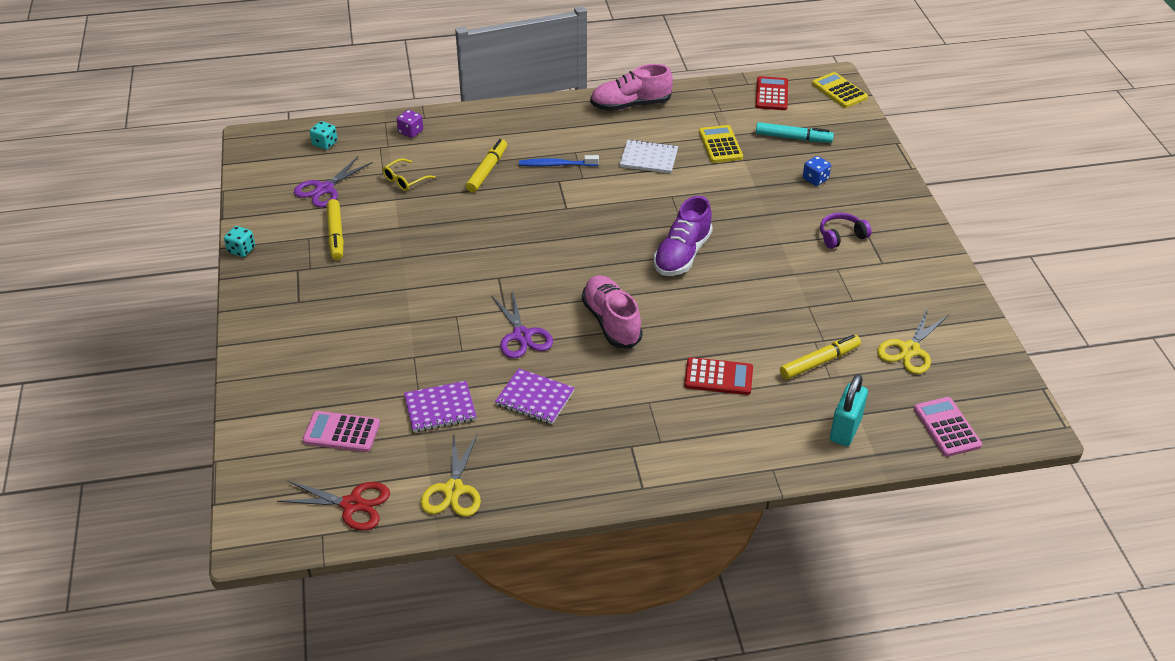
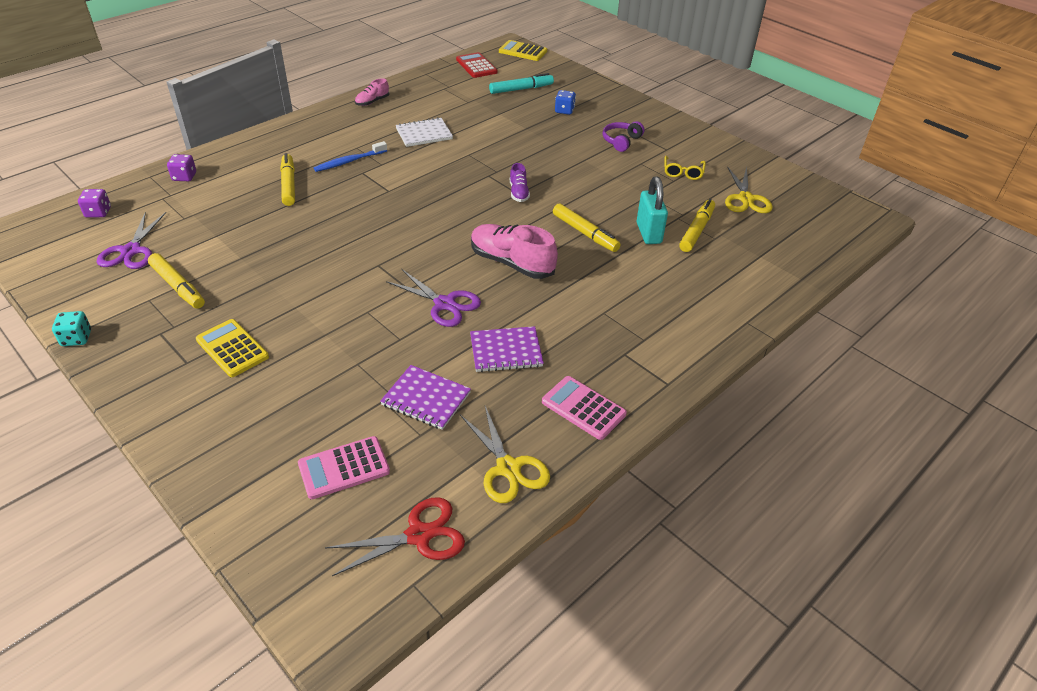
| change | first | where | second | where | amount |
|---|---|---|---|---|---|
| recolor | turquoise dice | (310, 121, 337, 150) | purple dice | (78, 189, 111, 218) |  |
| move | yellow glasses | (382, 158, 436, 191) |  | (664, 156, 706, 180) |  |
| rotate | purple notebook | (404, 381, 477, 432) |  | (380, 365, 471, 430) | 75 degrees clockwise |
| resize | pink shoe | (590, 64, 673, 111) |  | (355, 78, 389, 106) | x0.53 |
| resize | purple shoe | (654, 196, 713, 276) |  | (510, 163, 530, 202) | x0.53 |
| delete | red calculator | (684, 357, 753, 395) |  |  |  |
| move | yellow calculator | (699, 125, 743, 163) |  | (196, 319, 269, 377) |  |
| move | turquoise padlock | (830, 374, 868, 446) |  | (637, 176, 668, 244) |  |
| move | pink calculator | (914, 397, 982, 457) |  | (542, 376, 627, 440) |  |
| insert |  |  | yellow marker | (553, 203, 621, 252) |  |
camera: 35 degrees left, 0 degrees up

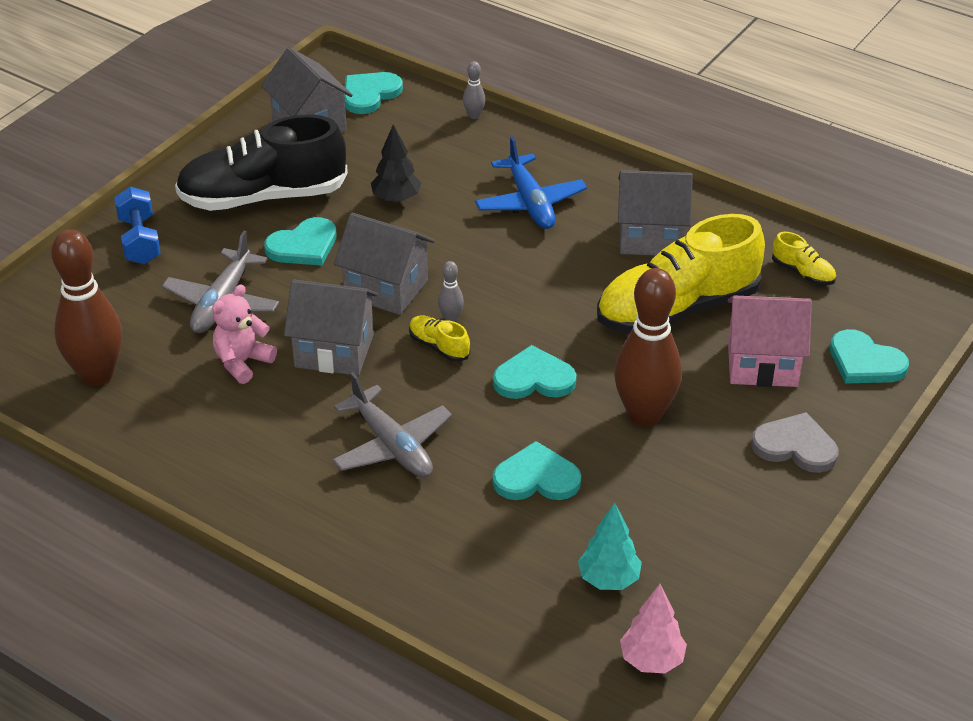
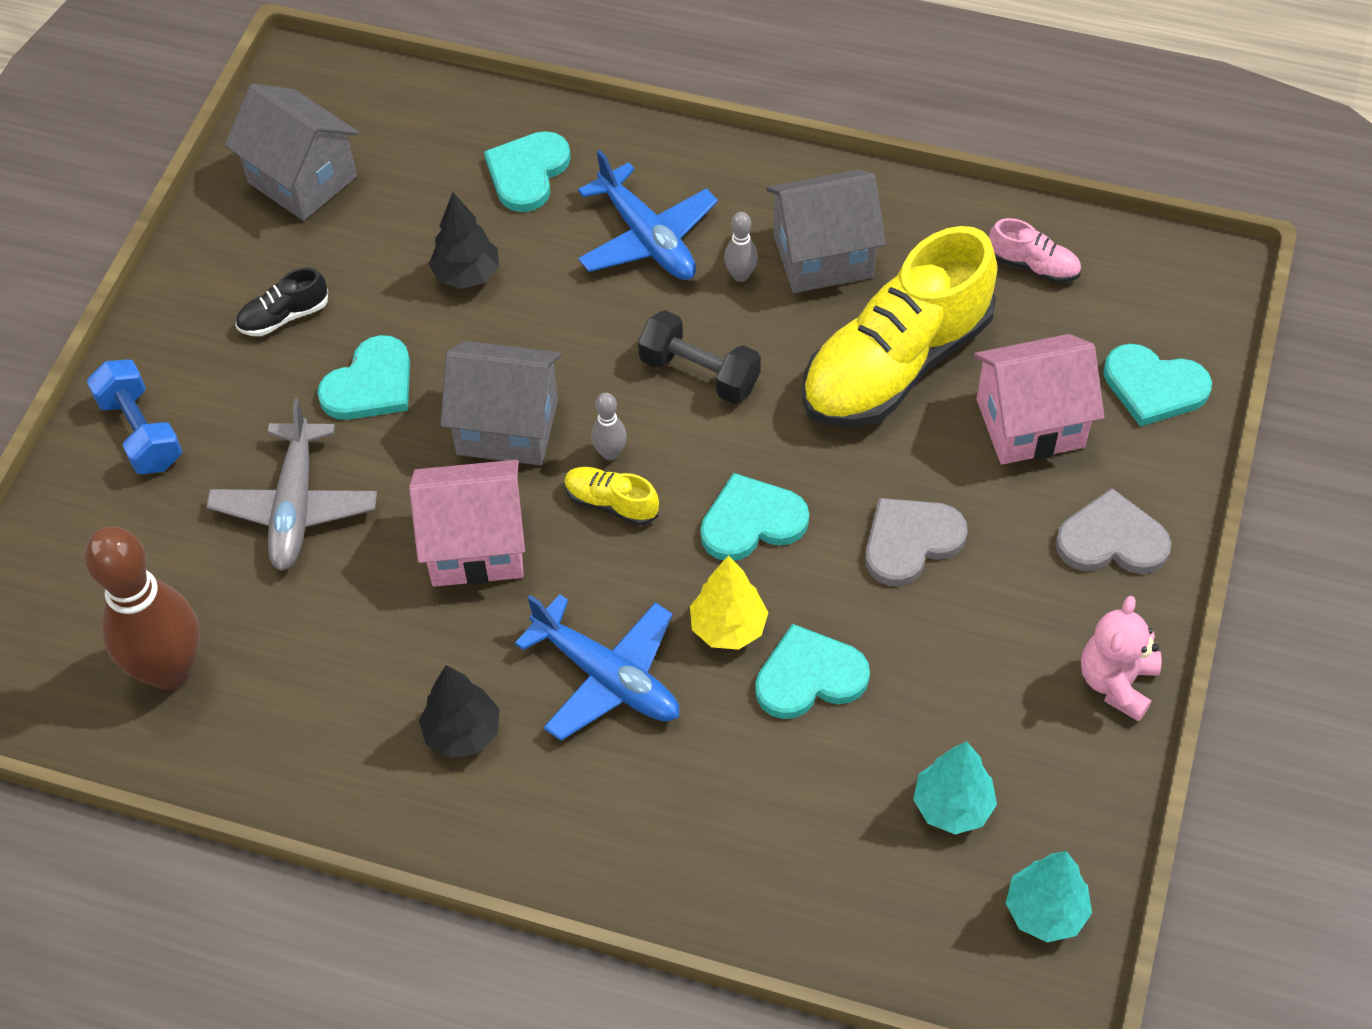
| change | first | where | second | where | amount |
|---|---|---|---|---|---|
| resize | black shoe | (175, 115, 348, 211) |  | (235, 267, 328, 336) | x0.41 |
| move | pink teddy bear | (212, 284, 277, 384) |  | (1081, 596, 1162, 722) |  |
| recolor | grey house | (284, 279, 378, 376) | pink house | (409, 460, 525, 587) |  |
| recolor | grey plane | (332, 372, 452, 478) | blue plane | (515, 594, 679, 741) |  |
| move | turquoise heart | (344, 72, 403, 114) |  | (484, 131, 571, 212) |  |
| move | grey bowling pin | (463, 61, 486, 119) |  | (724, 212, 758, 282) |  |
| replace | brown bowling pin | (614, 268, 682, 426) | grey heart | (865, 498, 968, 586) |  |
| recolor | pink tree | (620, 584, 687, 673) | turquoise tree | (1006, 851, 1092, 942) |  |
| recolor | yellow shoe | (772, 232, 836, 285) | pink shoe | (989, 218, 1081, 283) |  |
| insert |  |  | black tree | (419, 665, 500, 758) |  |
| insert |  |  | black dumbbell | (638, 310, 761, 404) |  |
| insert |  |  | yellow tree | (690, 556, 769, 650) |  |
camera: 15 degrees left, 15 degrees up

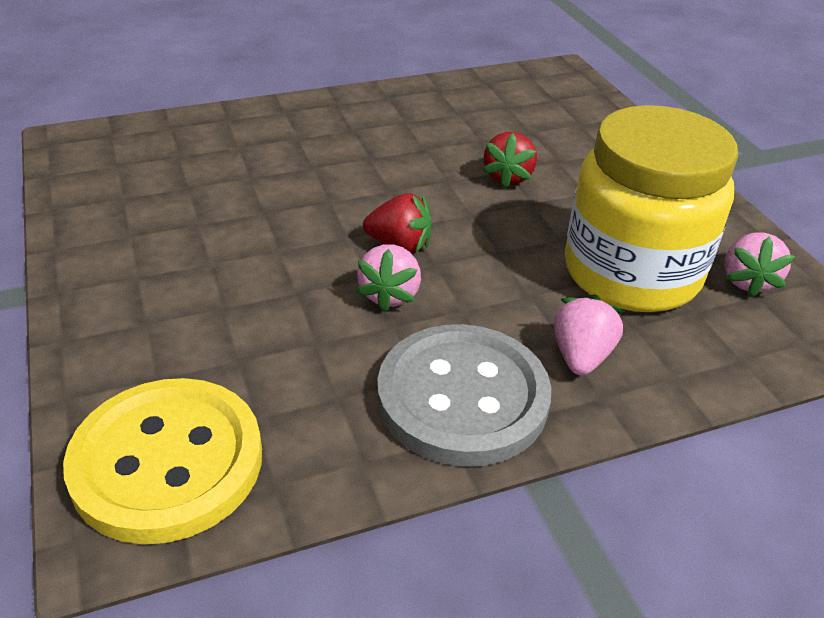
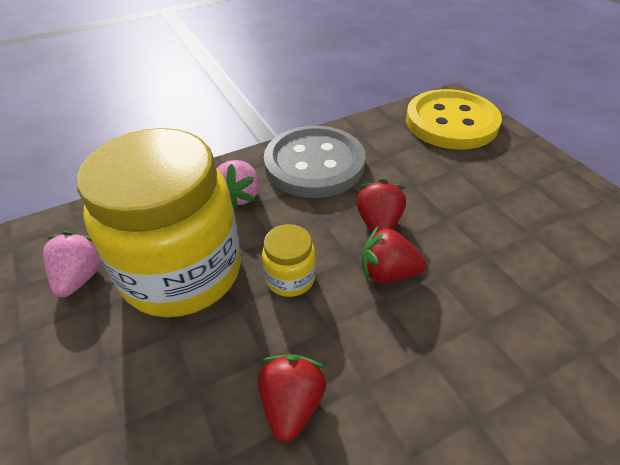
| change | first | where | second | where | amount |
|---|---|---|---|---|---|
| recolor | pink strawberry | (356, 244, 421, 312) | red strawberry | (356, 179, 406, 232) |  |
| insert |  |  | yellow jar | (262, 224, 316, 297) |  |
camera: 175 degrees right, 5 degrees up

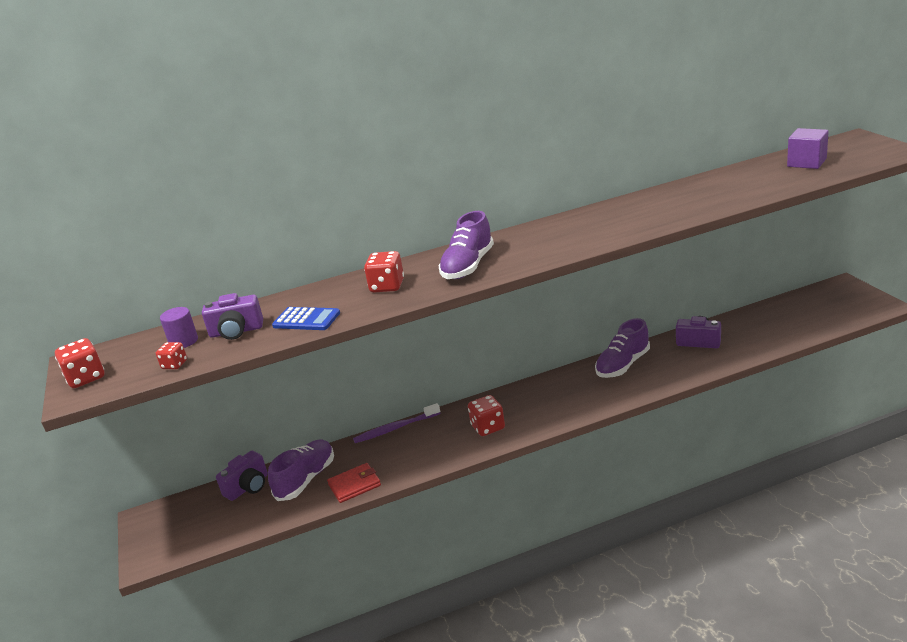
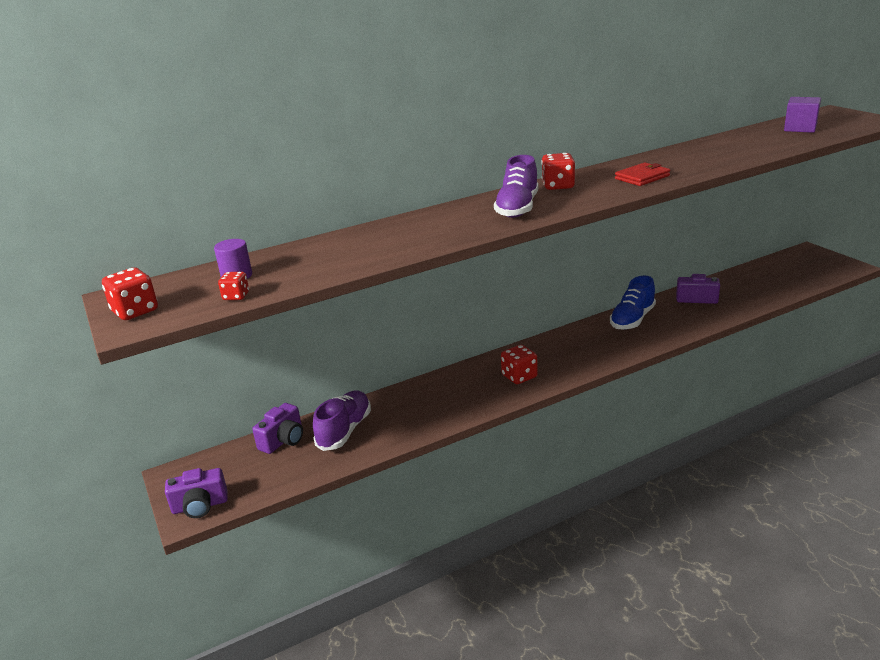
| change | first | where | second | where | amount |
|---|---|---|---|---|---|
| move | purple camera | (202, 293, 263, 340) |  | (165, 468, 228, 518) |  |
| delete | blue calculator | (272, 307, 340, 330) |  |  |  |
| move | red wallet | (327, 463, 381, 503) |  | (615, 163, 670, 186) |  |
| delete | purple toothbrush | (353, 403, 441, 443) |  |  |  |
| move | red dice | (364, 251, 404, 292) |  | (541, 153, 575, 190) |  |
| recolor | purple shoe | (595, 318, 650, 378) | blue shoe | (610, 276, 656, 330) |  |
camera: 10 degrees left, 0 degrees up

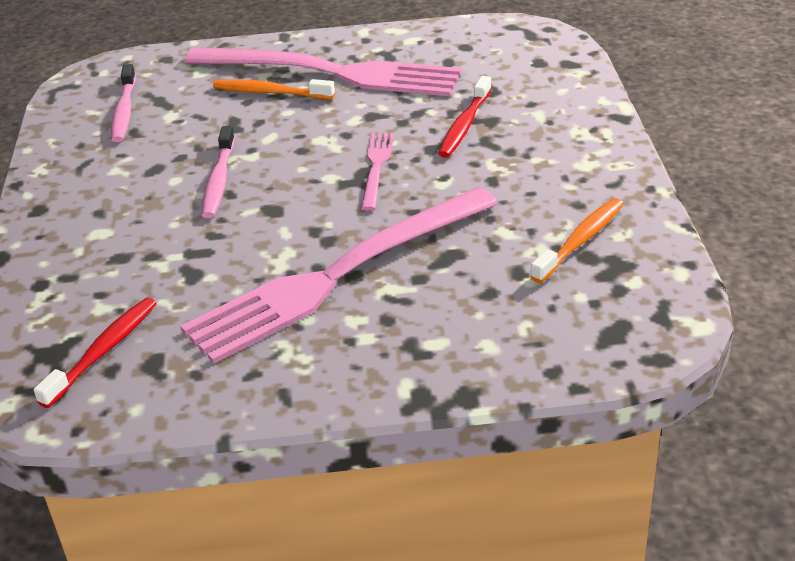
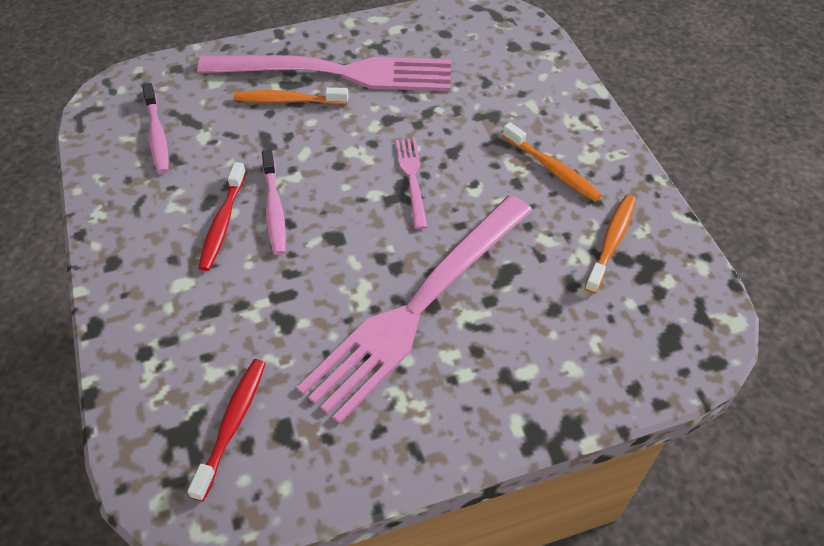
| change | first | where | second | where | amount |
|---|---|---|---|---|---|
| move | red toothbrush | (438, 76, 492, 158) |  | (198, 162, 246, 271) |  |
| insert |  |  | orange toothbrush | (503, 122, 602, 201) |  |
camera: 15 degrees left, 15 degrees up

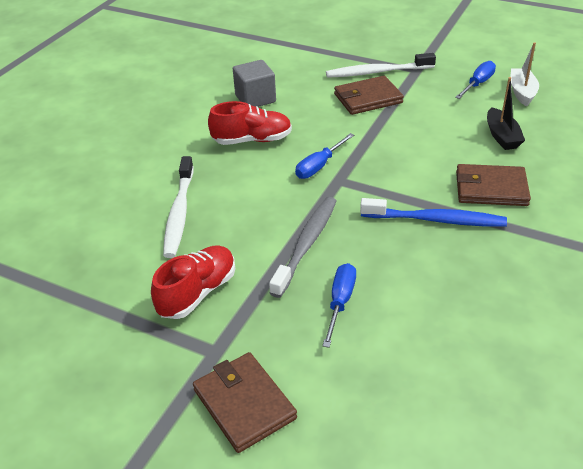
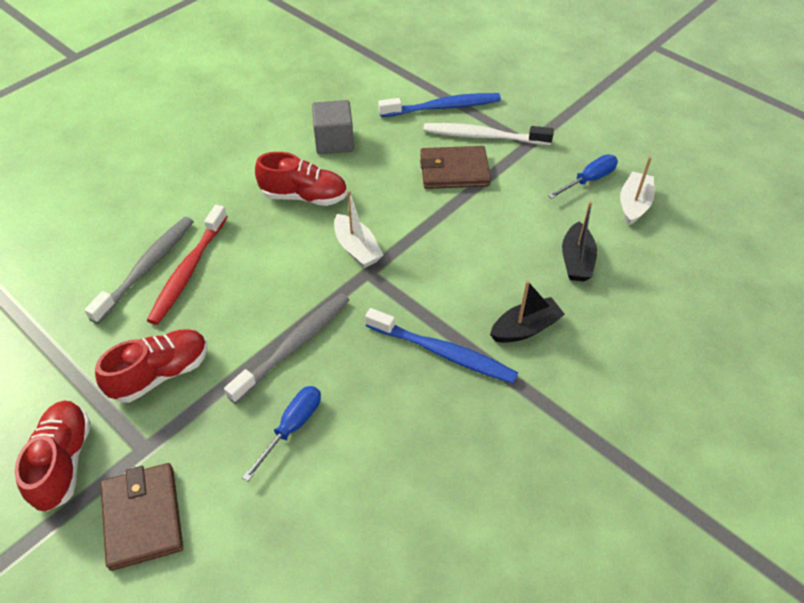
| change | first | where | second | where | amount |
|---|---|---|---|---|---|
| recolor | white toothbrush | (163, 156, 194, 258) | red toothbrush | (147, 205, 227, 325) |  |
| replace | blue screwdriver | (295, 133, 354, 179) | white boat | (334, 190, 383, 268) |  |
| replace | brown wallet | (456, 164, 531, 206) | black boat | (490, 281, 565, 343) |  |
| insert |  |  | red shoe | (15, 401, 91, 512) |  |
| insert |  |  | grey toothbrush | (84, 217, 194, 324) |  |
| insert |  |  | blue toothbrush | (378, 93, 501, 117) |  |
camera: 15 degrees right, 10 degrees up

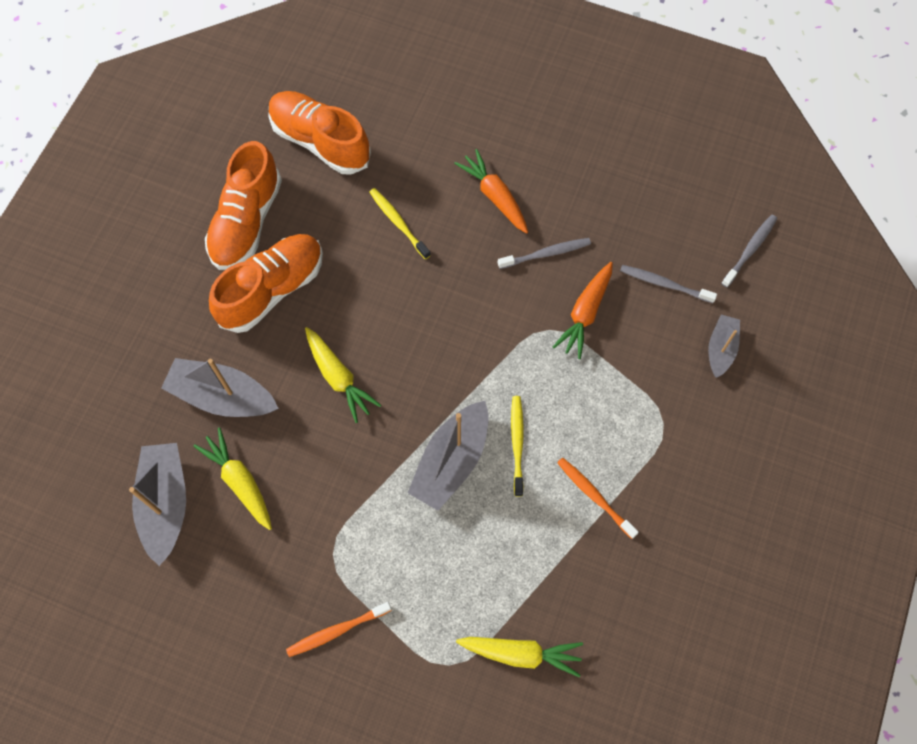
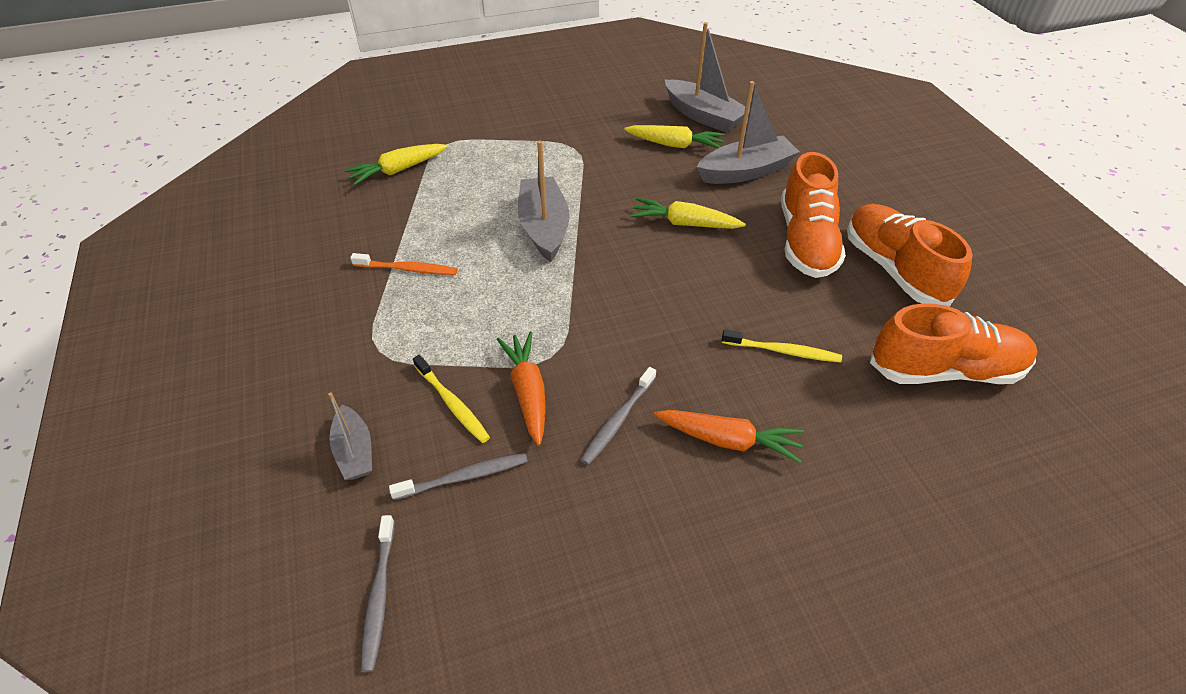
| change | first | where | second | where | amount |
|---|---|---|---|---|---|
| delete | orange toothbrush | (286, 602, 392, 657) |  |  |  |
| move | yellow toothbrush | (511, 396, 524, 496) |  | (413, 355, 490, 443) |  |
camera: 140 degrees right, 20 degrees down

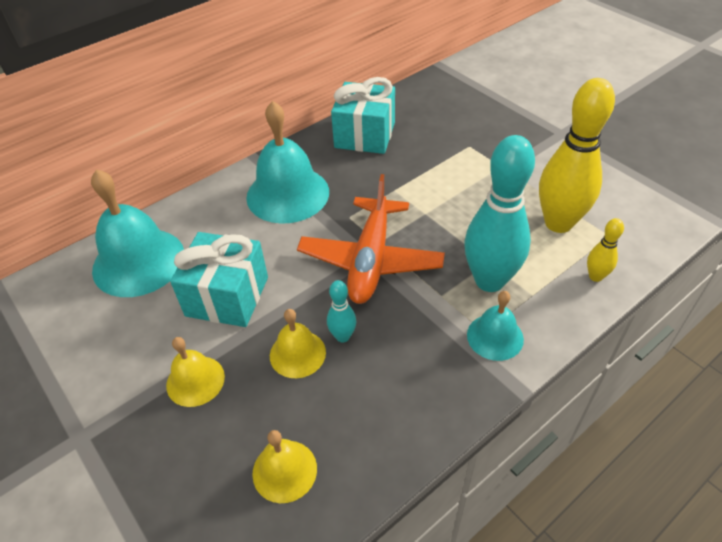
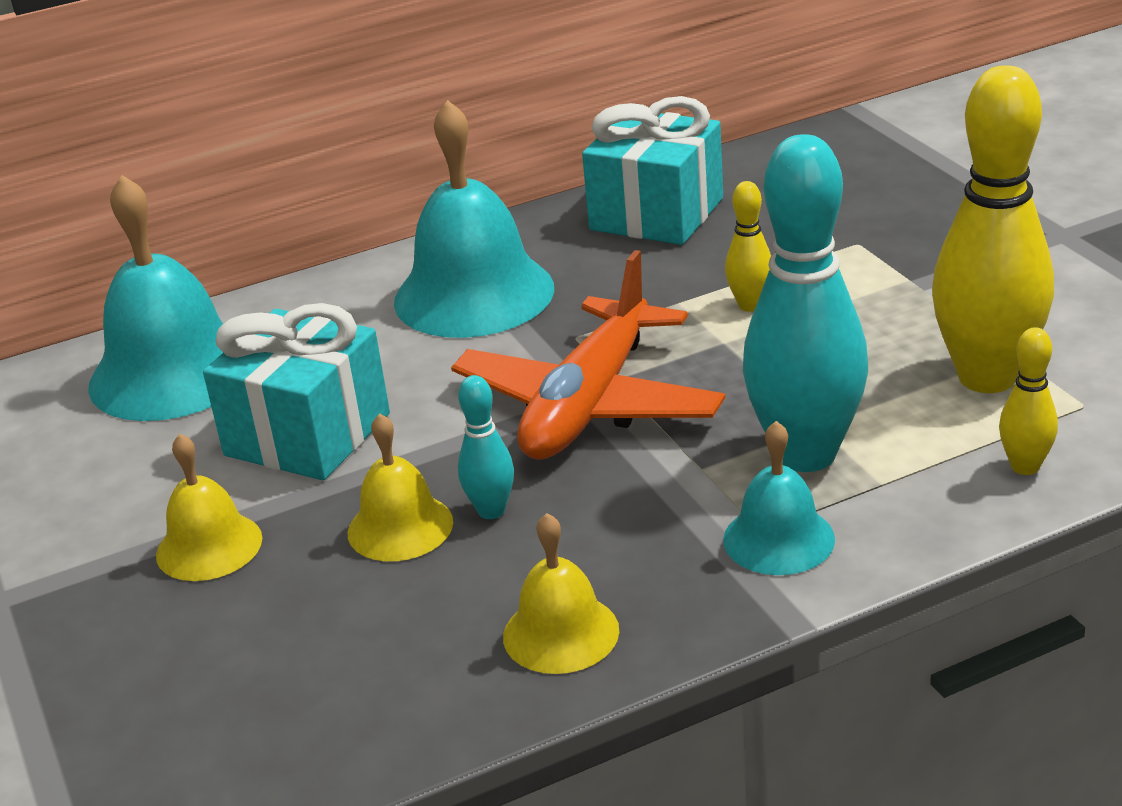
| change | first | where | second | where | amount |
|---|---|---|---|---|---|
| move | yellow bell | (252, 430, 317, 503) |  | (503, 513, 619, 674) |  |
| insert |  |  | yellow bowling pin | (725, 181, 771, 312) |  |
camera: 15 degrees right, 15 degrees down

